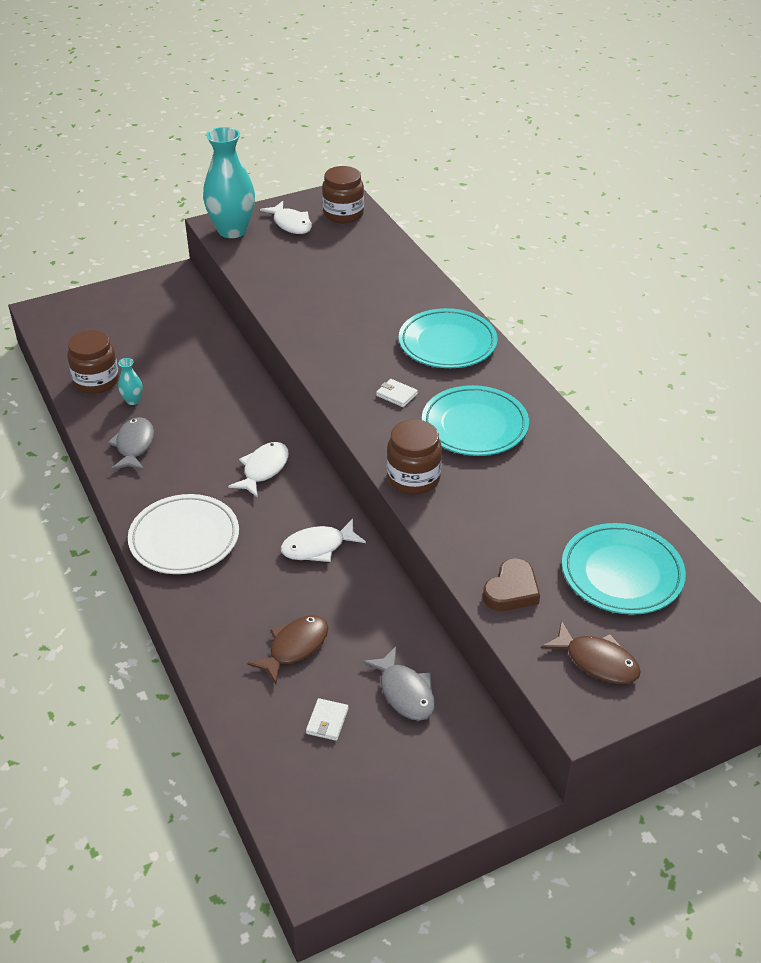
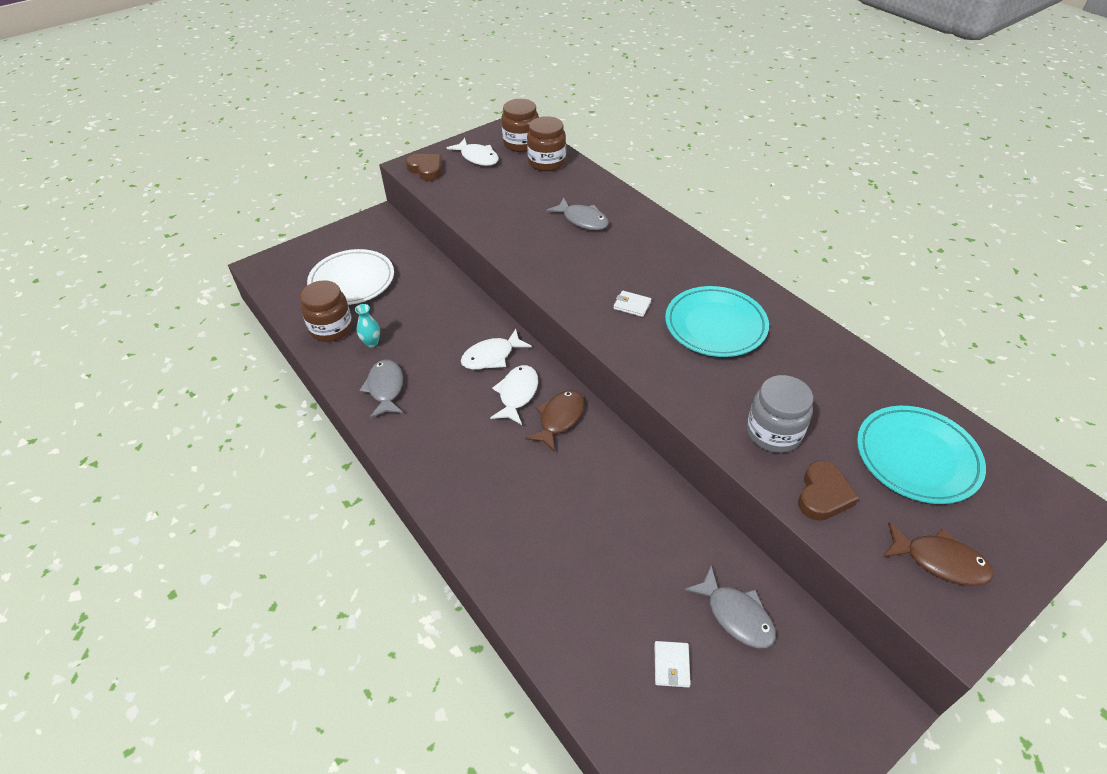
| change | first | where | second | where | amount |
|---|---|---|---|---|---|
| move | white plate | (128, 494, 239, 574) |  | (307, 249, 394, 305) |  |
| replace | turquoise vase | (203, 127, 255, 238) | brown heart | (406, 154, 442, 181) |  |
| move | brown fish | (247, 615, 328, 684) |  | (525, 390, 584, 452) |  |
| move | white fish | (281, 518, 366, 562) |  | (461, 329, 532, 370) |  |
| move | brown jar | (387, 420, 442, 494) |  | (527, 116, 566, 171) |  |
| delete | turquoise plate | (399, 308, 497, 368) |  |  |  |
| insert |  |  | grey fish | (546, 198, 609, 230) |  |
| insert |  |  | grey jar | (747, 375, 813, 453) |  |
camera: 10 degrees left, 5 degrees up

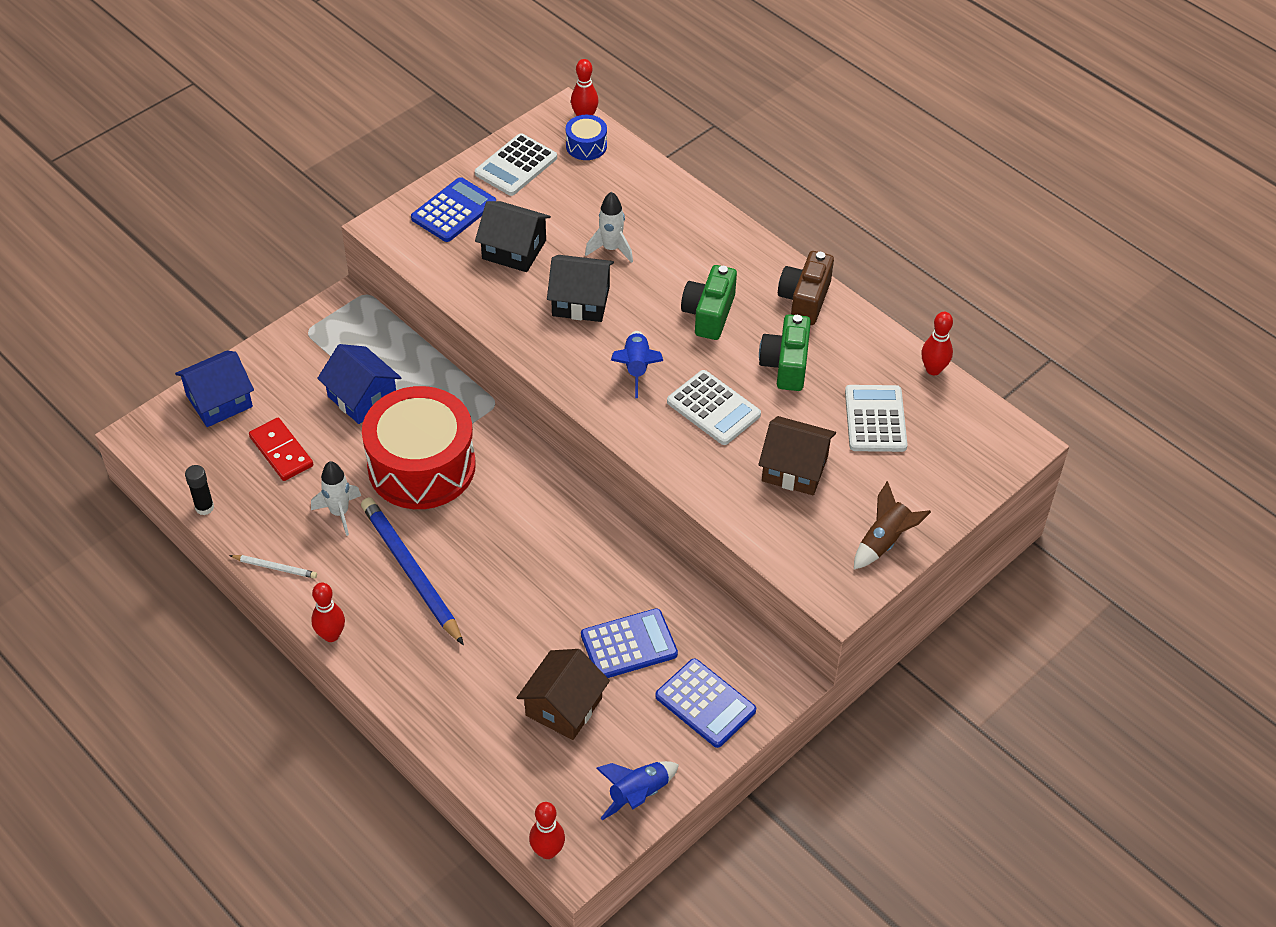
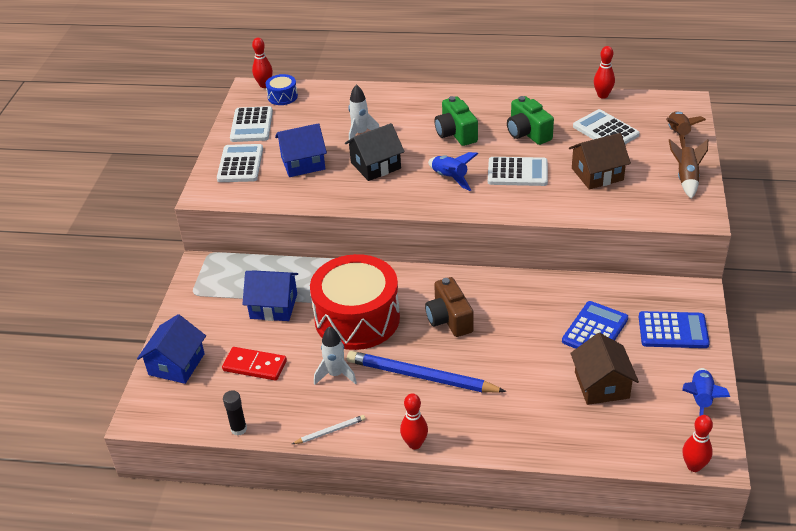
| change | first | where | second | where | amount |
|---|---|---|---|---|---|
| recolor | blue calculator | (411, 177, 496, 242) | white calculator | (217, 144, 263, 182) |  |
| recolor | black house | (475, 201, 551, 272) | blue house | (275, 123, 327, 177) |  |
| move | brown camera | (778, 251, 834, 325) |  | (425, 277, 474, 337) |  |
| insert |  |  | brown rocket | (666, 111, 706, 148) |  |
camera: 35 degrees left, 10 degrees down

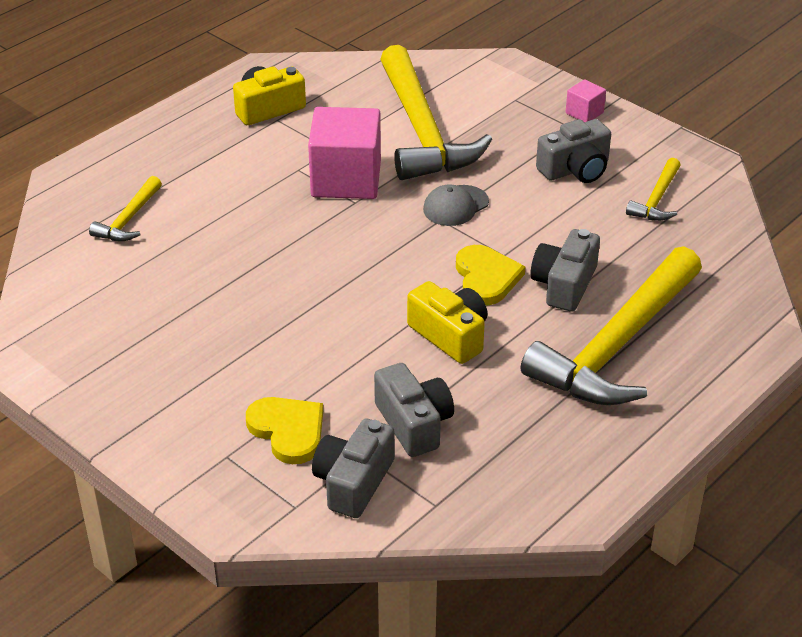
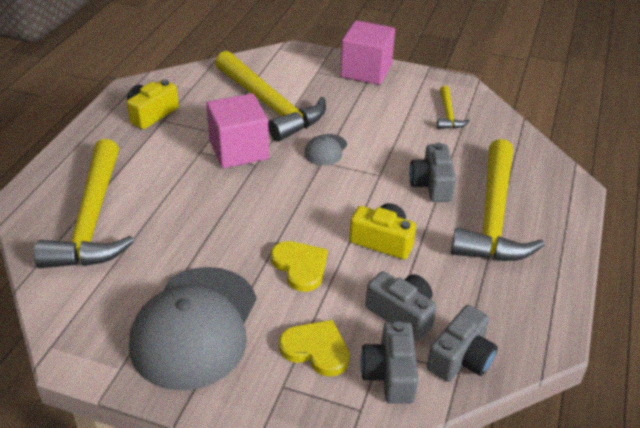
| change | first | where | second | where | amount |
|---|---|---|---|---|---|
| resize | yellow hammer | (89, 176, 162, 241) |  | (34, 139, 134, 268) | x2.22 |
| move | yellow heart | (456, 245, 526, 305) |  | (271, 241, 328, 292) |  |
| move | grey camera | (536, 119, 611, 183) |  | (427, 305, 498, 382) |  |
| resize | pink cube | (566, 79, 606, 122) |  | (340, 20, 395, 85) | x2.20 |
| insert |  |  | grey cap | (129, 267, 256, 390) |  |
camera: 25 degrees left, 0 degrees up

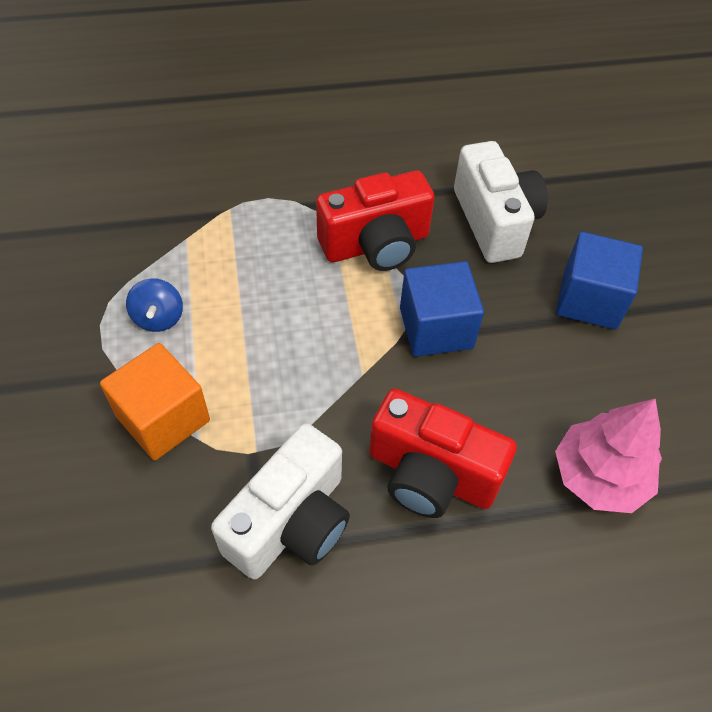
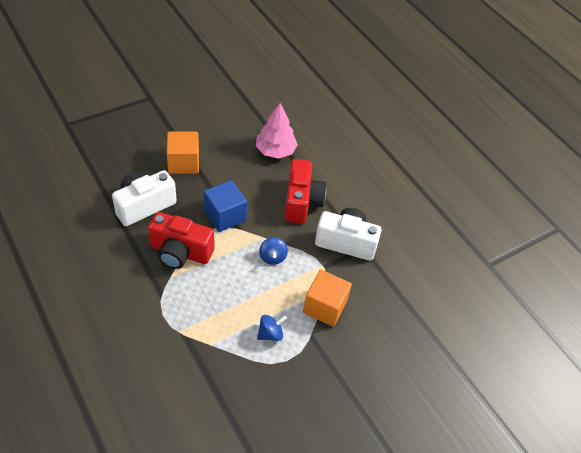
| change | first | where | second | where | amount |
|---|---|---|---|---|---|
| rotate | red camera | (316, 171, 435, 271) |  | (148, 212, 214, 269) | 150 degrees clockwise |
| recolor | blue cube | (556, 232, 643, 330) | orange cube | (166, 132, 199, 174) |  |
| insert |  |  | blue spinning top | (259, 237, 288, 265) |  |
camera: 115 degrees left, 5 degrees down

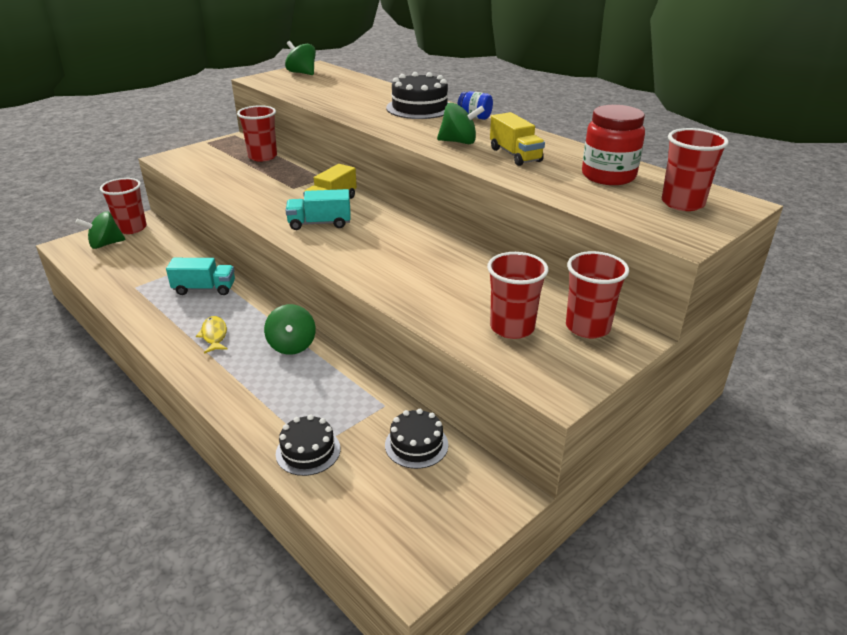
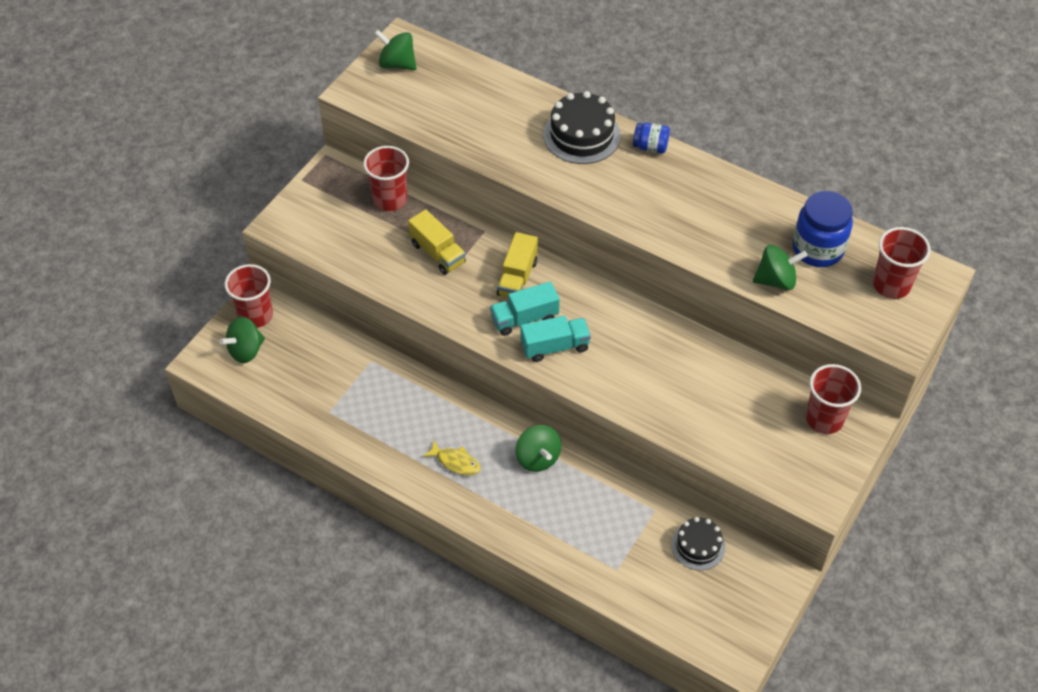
| change | first | where | second | where | amount |
|---|---|---|---|---|---|
| move | turquoise truck | (166, 258, 235, 295) |  | (520, 316, 591, 362) |  |
| rotate | yellow fish | (196, 316, 228, 354) |  | (423, 440, 481, 475) | 150 degrees clockwise |
| delete | black cake | (276, 415, 340, 476) |  |  |  |
| move | green spinning top | (437, 103, 485, 144) |  | (753, 245, 808, 290) |  |
| delete | red cup | (487, 252, 548, 339) |  |  |  |
| move | yellow truck | (490, 112, 545, 166) |  | (408, 209, 466, 275) |  |
| recolor | red jar | (582, 105, 645, 185) | blue jar | (793, 191, 853, 267) |  |
camera: 15 degrees left, 20 degrees up

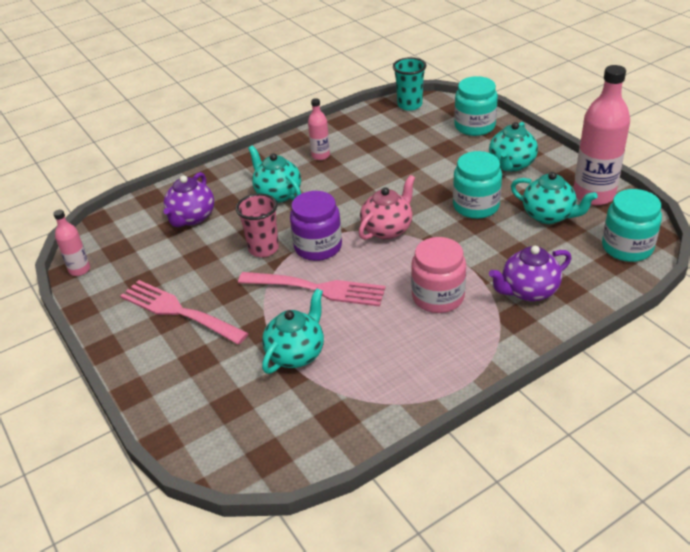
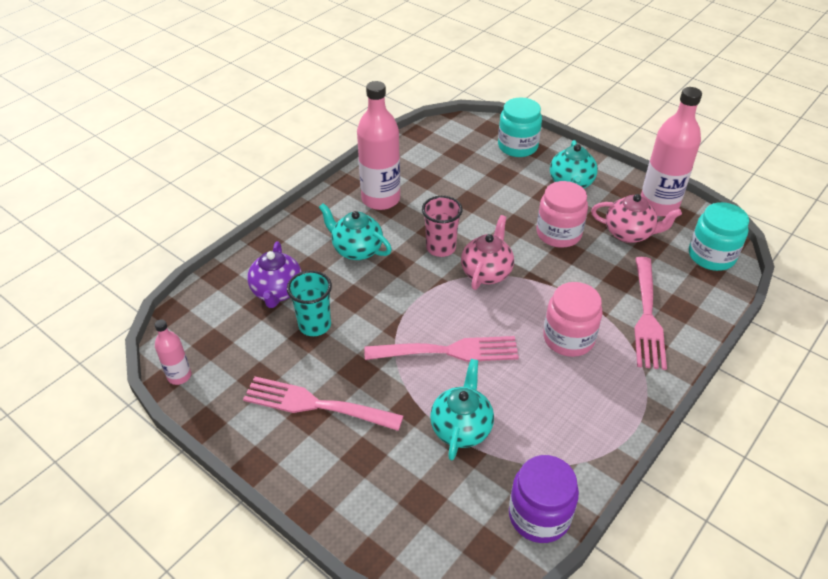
| change | first | where | second | where | amount |
|---|---|---|---|---|---|
| move | pink cup | (236, 194, 279, 257) |  | (422, 196, 463, 257) |  |
| move | purple jar | (290, 191, 342, 261) |  | (509, 455, 579, 543) |  |
| resize | pink bottle | (308, 98, 330, 160) |  | (357, 81, 400, 210) | x1.99 |
| move | turquoise cup | (393, 57, 426, 111) |  | (287, 270, 332, 336) |  |
| recolor | turquoise jar | (453, 151, 502, 219) | pink jar | (537, 181, 588, 248) |  |
| replace | purple teapot | (489, 246, 571, 302) | pink fork | (634, 257, 667, 370) |  |
| recolor | turquoise teapot | (511, 172, 597, 224) | pink teapot | (591, 194, 682, 243) |  |
camera: 20 degrees left, 5 degrees up

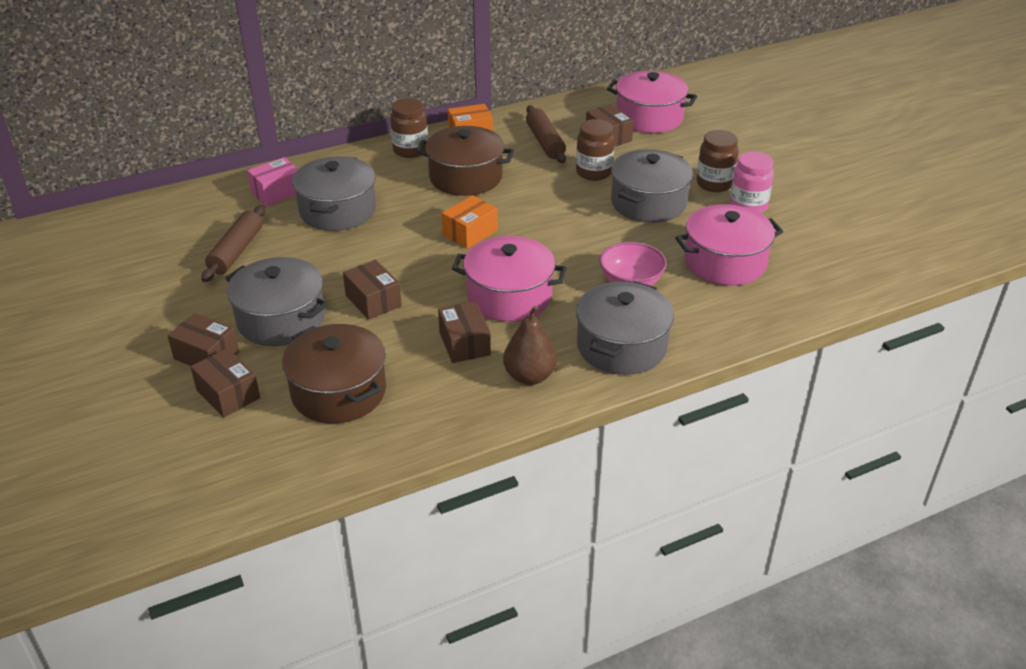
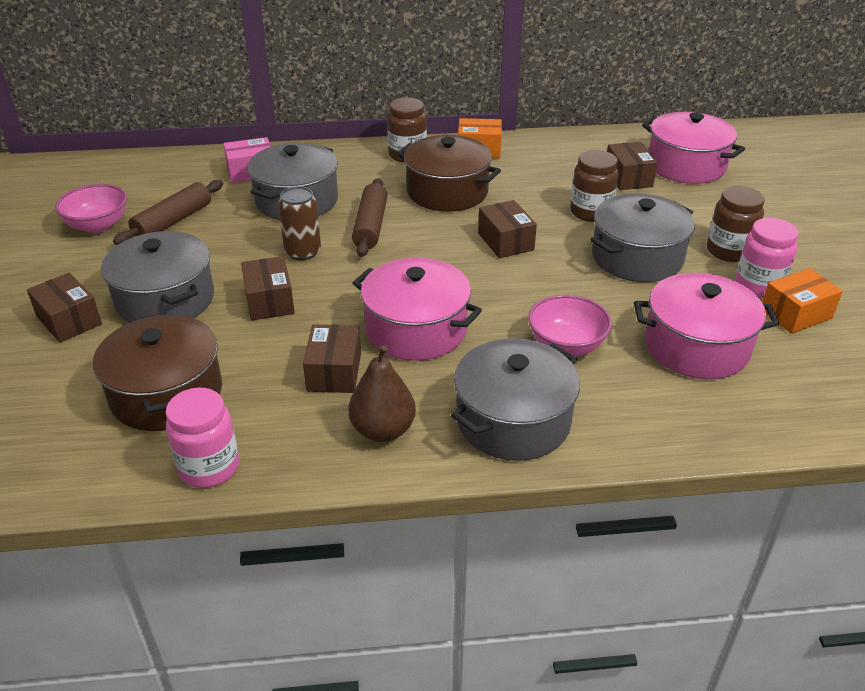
| change | first | where | second | where | amount |
|---|---|---|---|---|---|
| move | brown box | (191, 348, 260, 417) |  | (478, 200, 537, 258) |  |
| move | orange box | (442, 195, 498, 249) |  | (762, 268, 843, 334) |  |
| move | brown rolling pin | (526, 105, 566, 163) |  | (352, 178, 388, 257) |  |
| insert |  |  | pink bowl | (55, 184, 127, 233) |  |
| insert |  |  | pink jar | (166, 388, 239, 488) |  |
| insert |  |  | brown can | (278, 186, 321, 261) |  |
camera: 20 degrees right, 0 degrees up

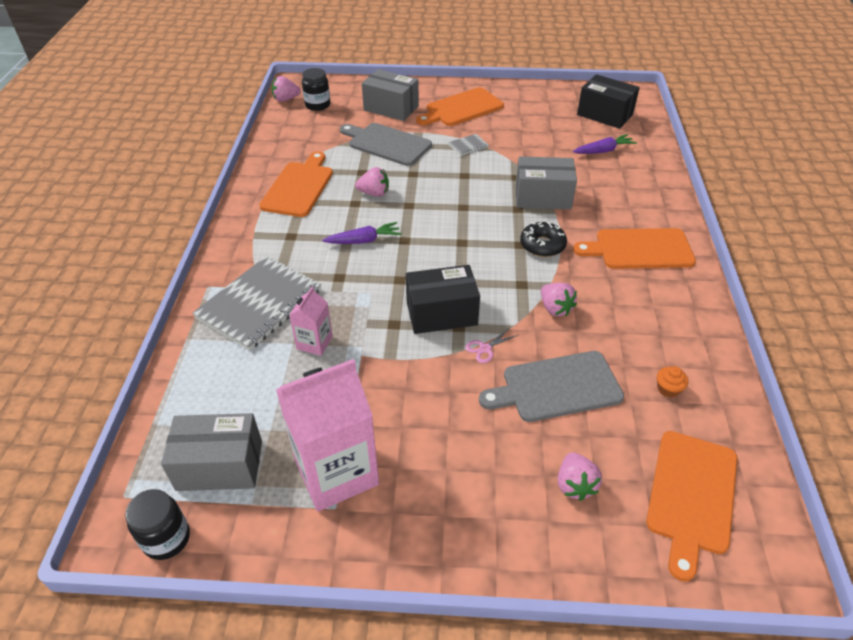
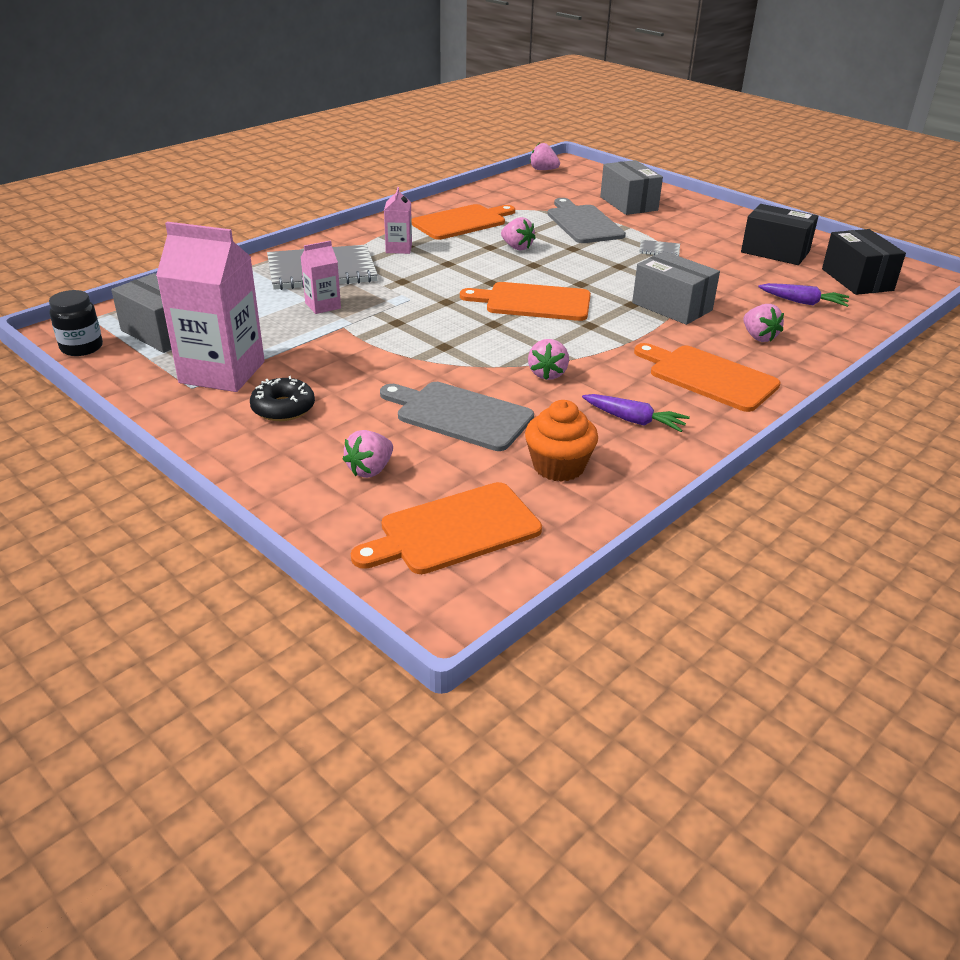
| change | first | where | second | where | amount |
|---|---|---|---|---|---|
| delete | black jar | (302, 68, 330, 111) |  |  |  |
| move | purple carrot | (322, 222, 401, 244) |  | (582, 394, 690, 432) |  |
| move | black box | (406, 265, 480, 334) |  | (741, 204, 818, 265) |  |
| move | orange cutting board | (416, 87, 504, 126) |  | (460, 282, 591, 321) |  |
| delete | pink scissors | (465, 328, 518, 363) |  |  |  |
| move | black donut | (520, 222, 567, 257) |  | (250, 376, 315, 421) |  |
| resize | orange cupcake | (657, 366, 688, 398) |  | (525, 400, 598, 482) | x1.94 |
| insert |  |  | pink carton | (384, 187, 412, 254) |  |
| insert |  |  | pink strawberry | (743, 304, 784, 342) |  |
camera: 40 degrees right, 10 degrees down

